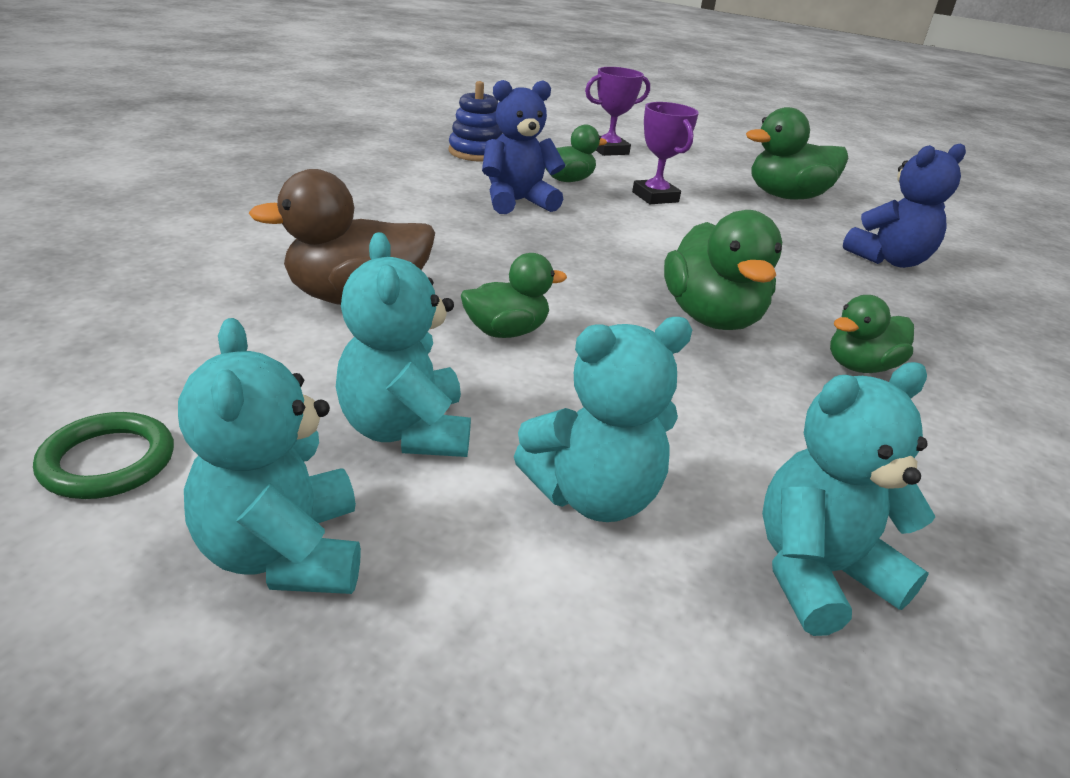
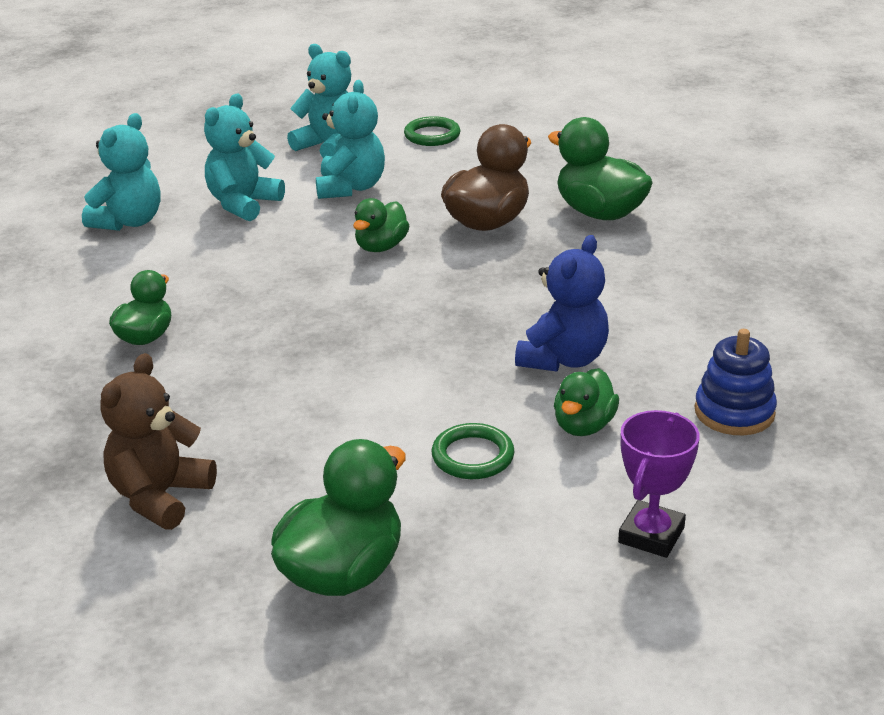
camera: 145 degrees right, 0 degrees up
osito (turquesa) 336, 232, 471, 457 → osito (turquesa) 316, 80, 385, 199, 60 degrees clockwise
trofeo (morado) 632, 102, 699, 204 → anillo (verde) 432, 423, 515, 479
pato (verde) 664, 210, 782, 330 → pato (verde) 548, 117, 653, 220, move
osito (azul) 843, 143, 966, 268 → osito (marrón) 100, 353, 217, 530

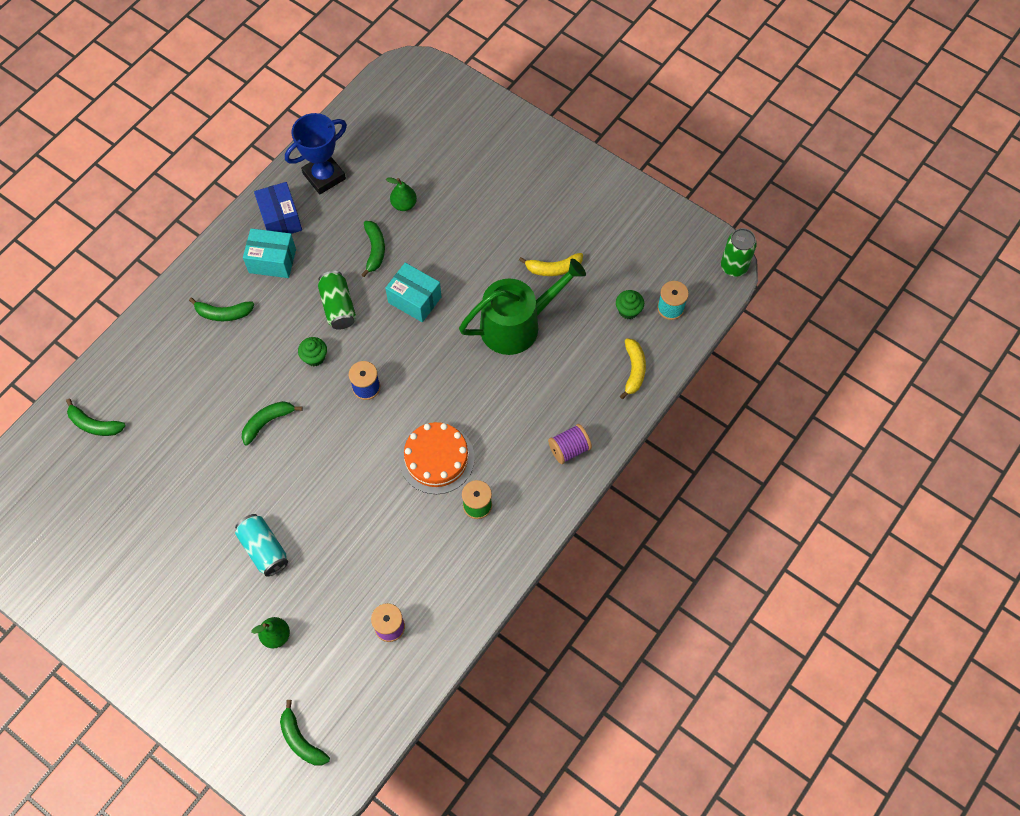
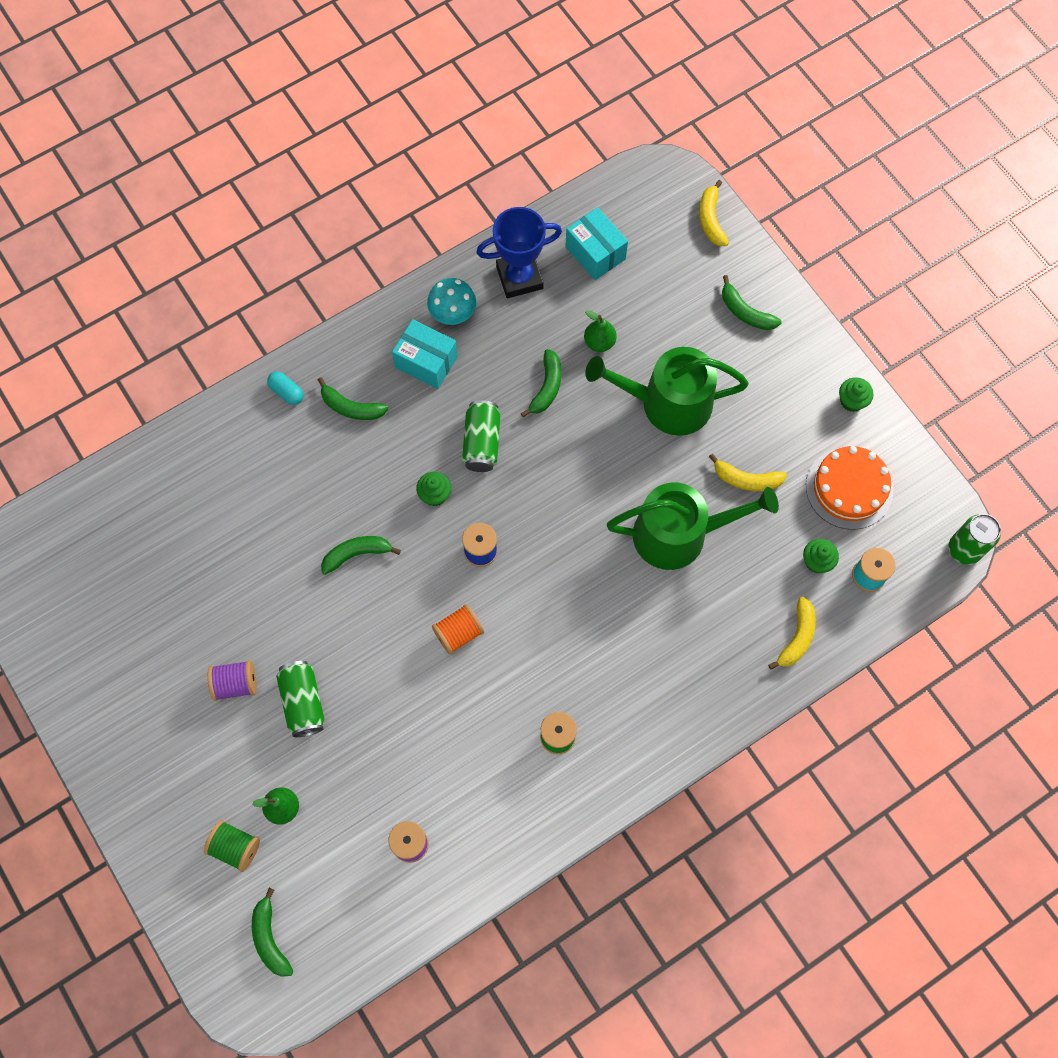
camera: 20 degrees right, 5 degrees up
plátano (verde) 66, 399, 126, 436 → plátano (verde) 722, 275, 782, 330, move
lata (turquesa) 235, 514, 288, 577 → lata (verde) 276, 661, 324, 737
caja (azul) 254, 182, 302, 234 → seta (turquesa) 427, 278, 476, 325
caja (turquesa) 385, 263, 442, 322 → caja (turquesa) 565, 207, 628, 280, move
tarta (naranja) 399, 422, 475, 494 → tarta (naranja) 806, 446, 893, 530, move
carrete (morado) 548, 424, 592, 464 → carrete (morado) 208, 660, 257, 701, move
- → carrete (verde) 204, 820, 260, 872
- → cápsula (turquesa) 267, 371, 304, 405
- → carrete (naranja) 432, 604, 484, 655
- → regadera (verde) 585, 347, 749, 436
- → plátano (amarillo) 699, 180, 729, 246
- → magdalena (verde) 839, 377, 873, 412

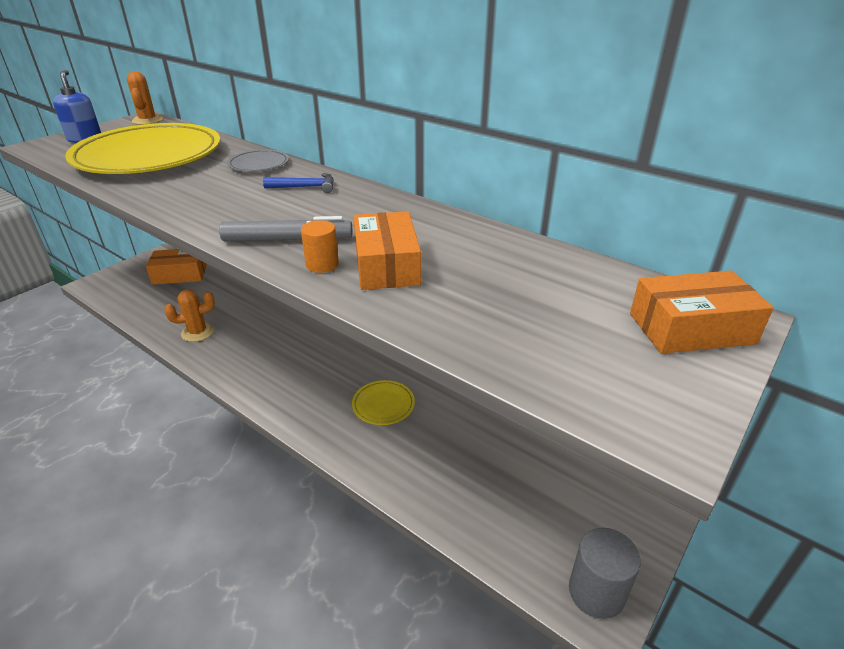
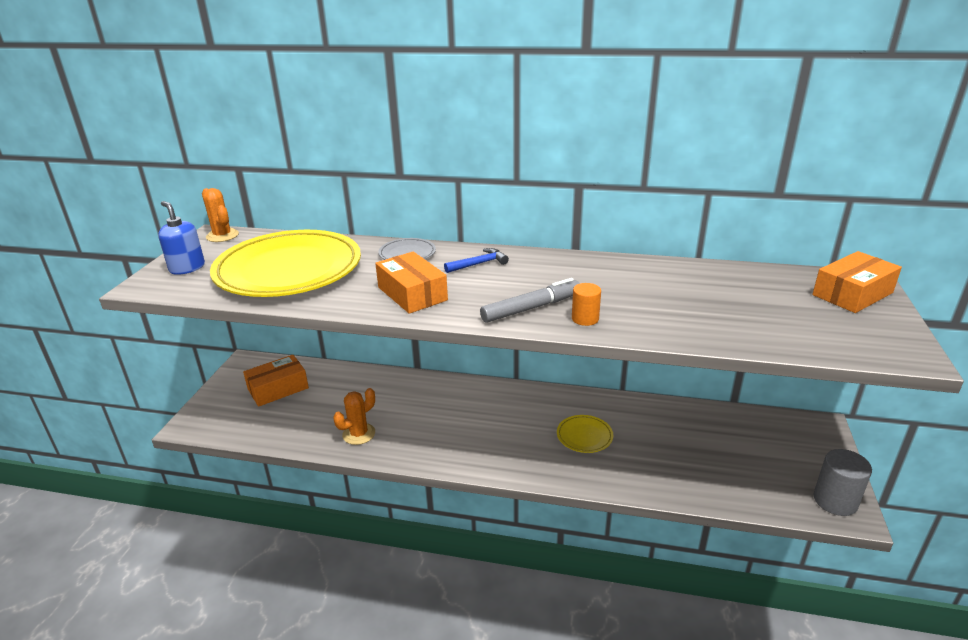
camera: 25 degrees left, 5 degrees down
caja (naranja) 353, 211, 421, 290 → caja (naranja) 375, 252, 448, 314, move

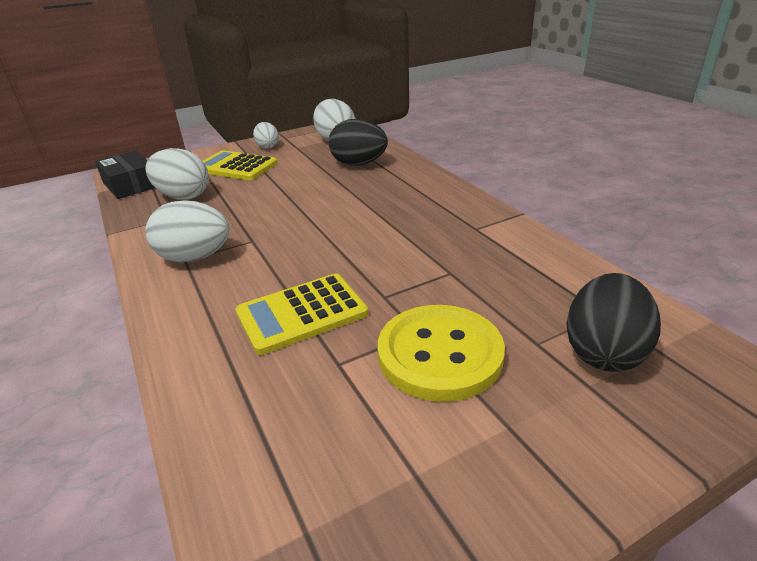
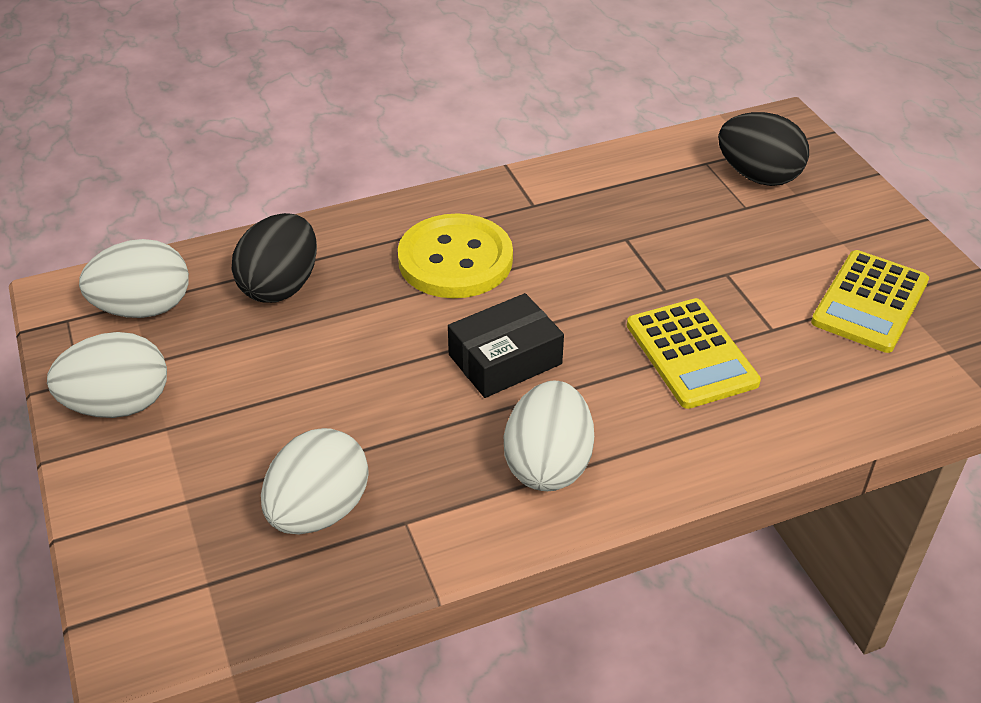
camera: 85 degrees left, 10 degrees up
caja (negro) 95, 151, 155, 199 → caja (negro) 448, 293, 564, 398, move
calculadora (amarillo) 203, 150, 278, 180 → calculadora (amarillo) 811, 250, 929, 353, move
huevo (blanco) 253, 122, 279, 149 → huevo (blanco) 47, 332, 167, 418, x1.66
botón (amarillo) 378, 305, 505, 402 → botón (amarillo) 398, 213, 513, 298, move

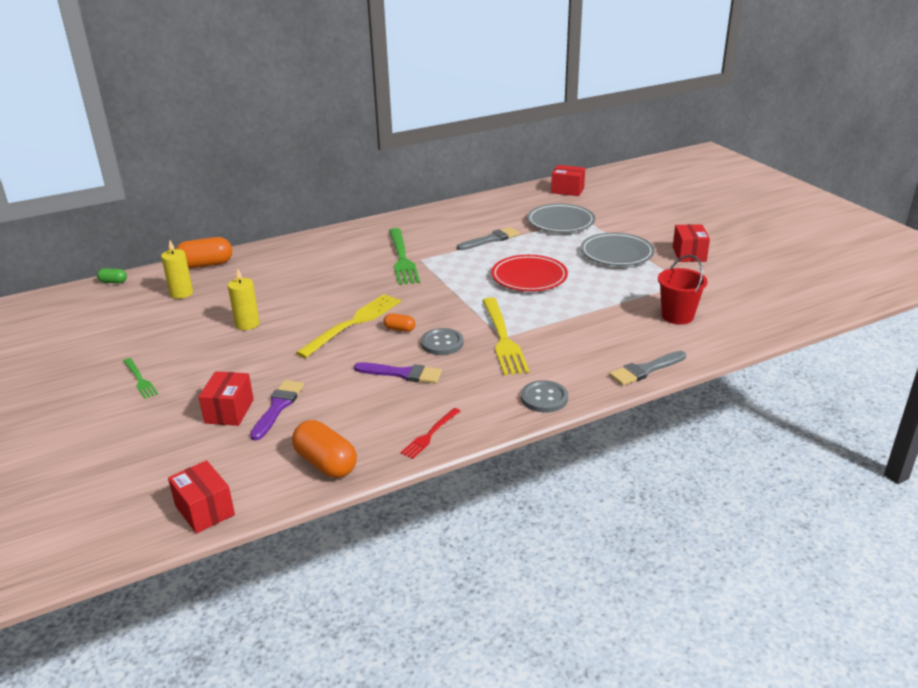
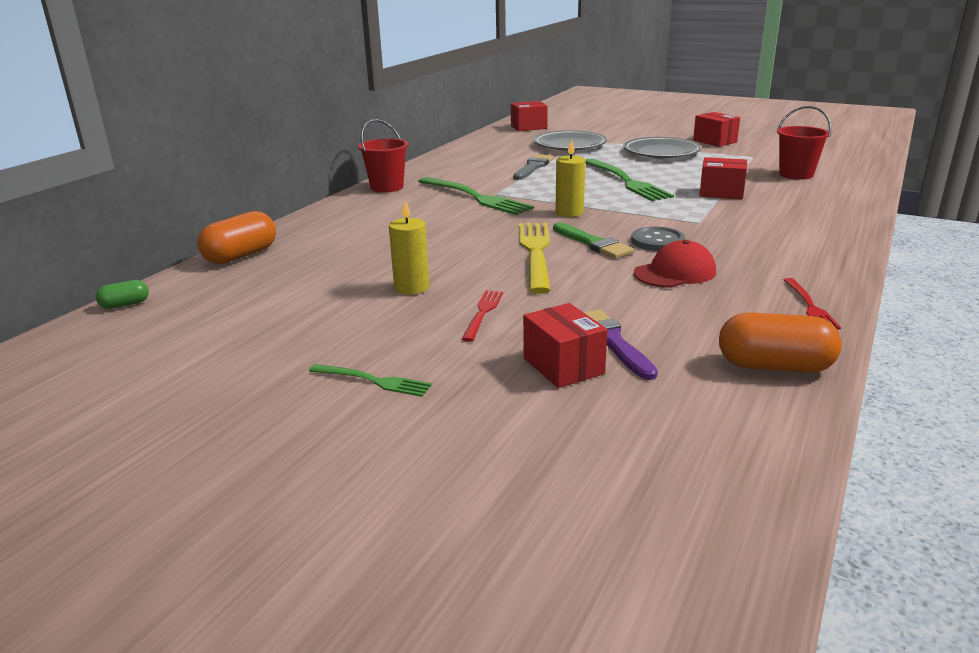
camera: 35 degrees left, 5 degrees down
vela (amarillo) 161, 241, 193, 299 → vela (amarillo) 555, 139, 585, 217, move
caja (rojo) 168, 460, 235, 534 → caja (rojo) 699, 157, 747, 199, move
pincel (morado) 354, 362, 442, 384 → gorra (rojo) 634, 240, 716, 288
cápsula (naranja) 383, 313, 415, 332 → pincel (verde) 553, 222, 634, 259
tenedor (amarillo) 482, 297, 529, 375 → -
plato (rojo) 491, 255, 568, 291 → tenedor (verde) 585, 158, 674, 201
botón (gris) 521, 380, 568, 413 → -
pincel (gris) 609, 351, 686, 386 → -
- → balde (rojo) 358, 119, 408, 193
- → tenedor (rojo) 462, 290, 503, 342

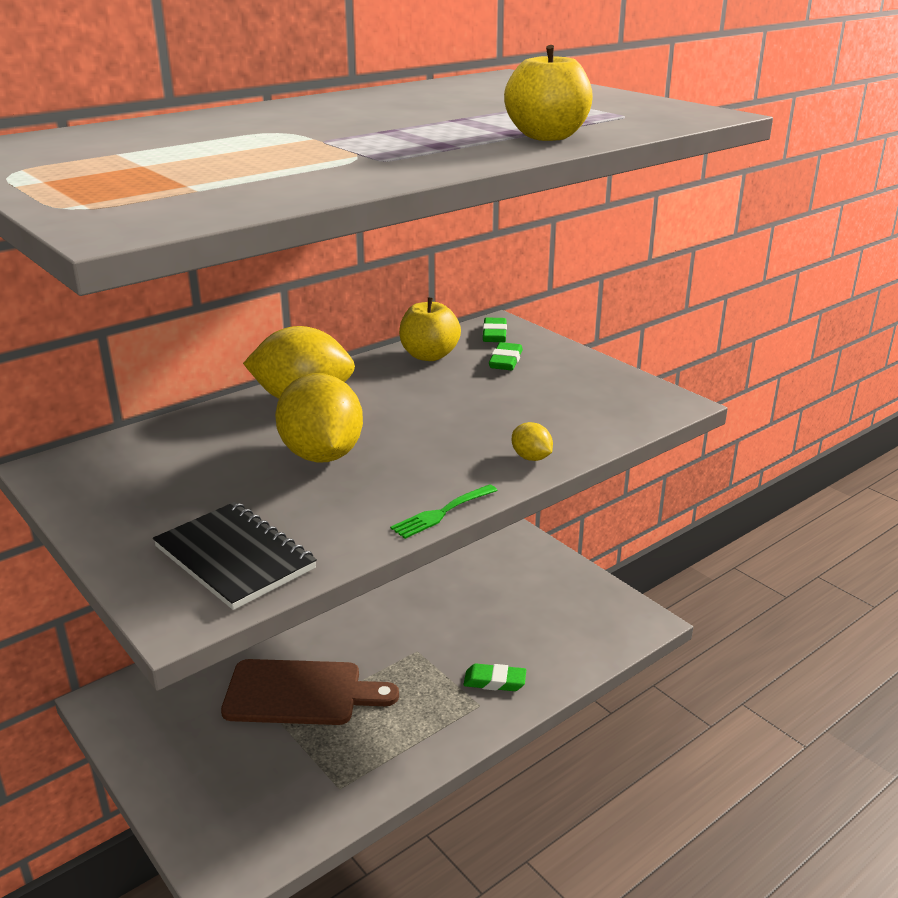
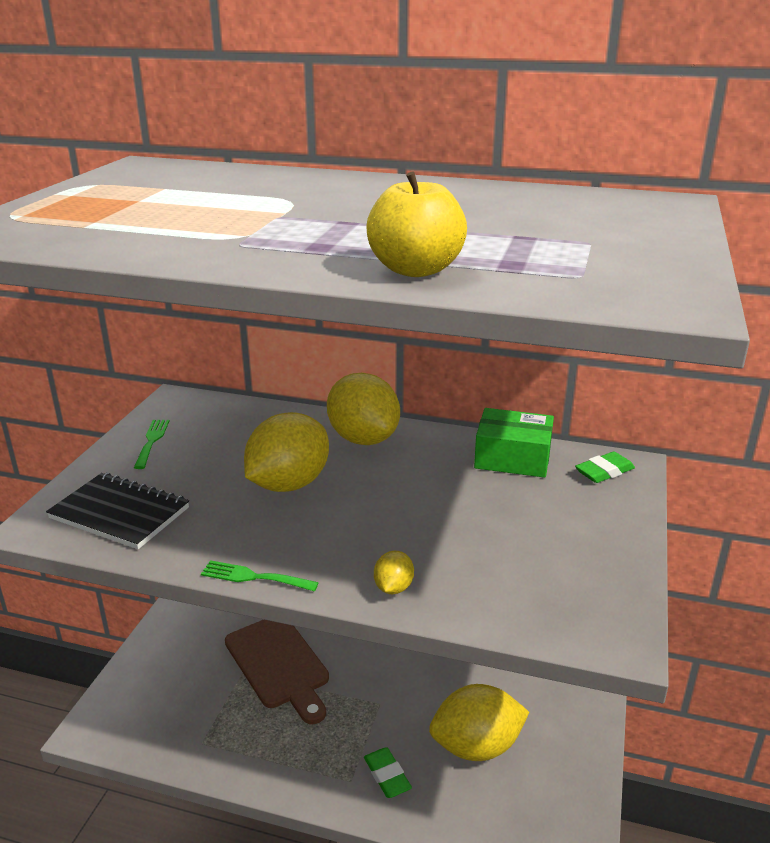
camera: 55 degrees right, 0 degrees up
cuaderno (negro) 153, 502, 317, 610 → cuaderno (negro) 46, 473, 189, 549, 75 degrees counterclockwise
manzana (amarillo) 399, 297, 461, 361 → caja (verde) 474, 408, 554, 478
goma de borrar (verde) 489, 342, 523, 370 → -
- → tenedor (verde) 134, 420, 170, 469
- → limón (amarillo) 429, 684, 529, 761

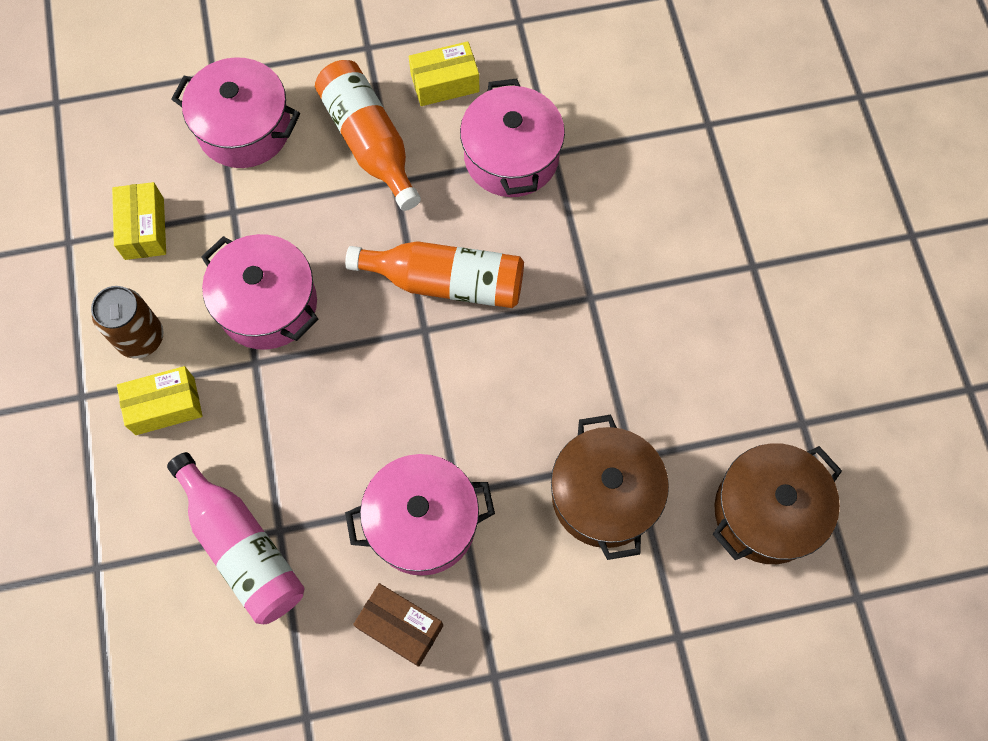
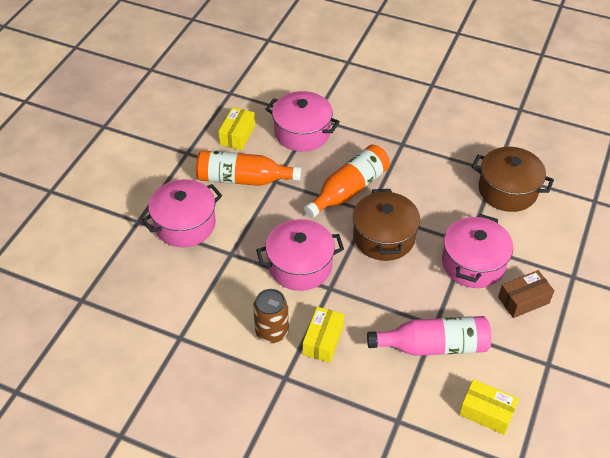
camera: 55 degrees left, 20 degrees down
caja (amarillo) 112, 182, 166, 260 → caja (amarillo) 459, 379, 519, 435, move
olla (marrón) 713, 443, 842, 564 → olla (marrón) 353, 189, 420, 261, move

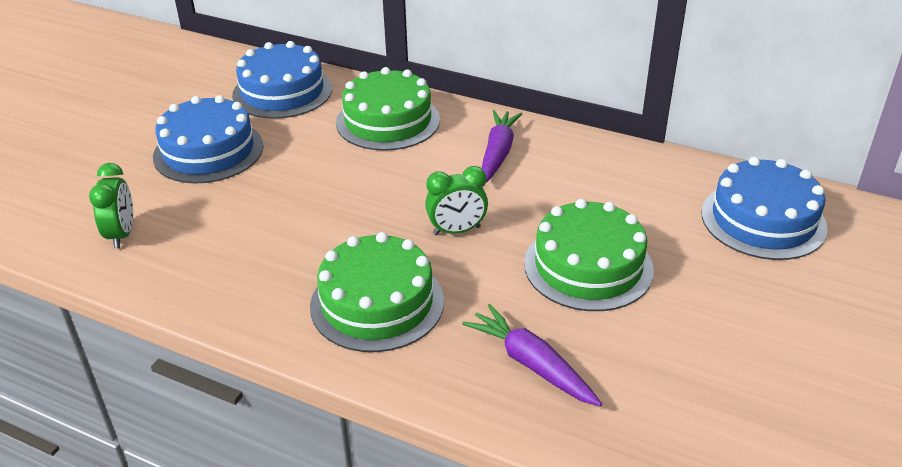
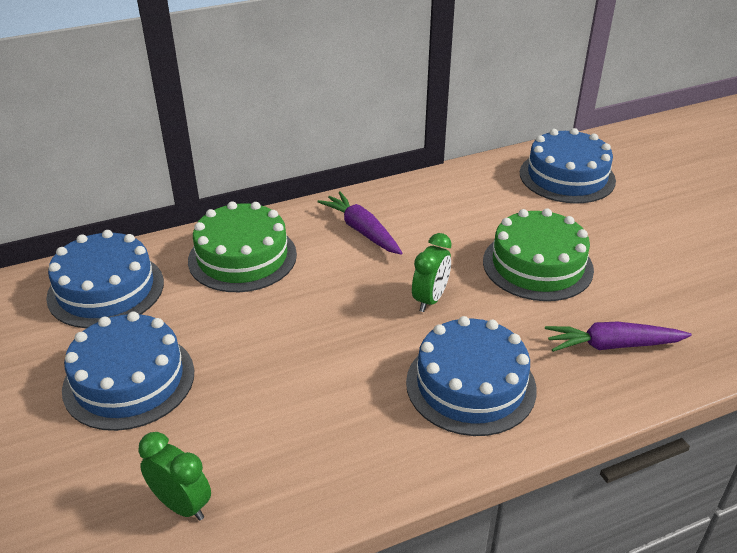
camera: 50 degrees left, 0 degrees up
tarta (verde) 310, 232, 444, 352 → tarta (azul) 406, 316, 537, 436

